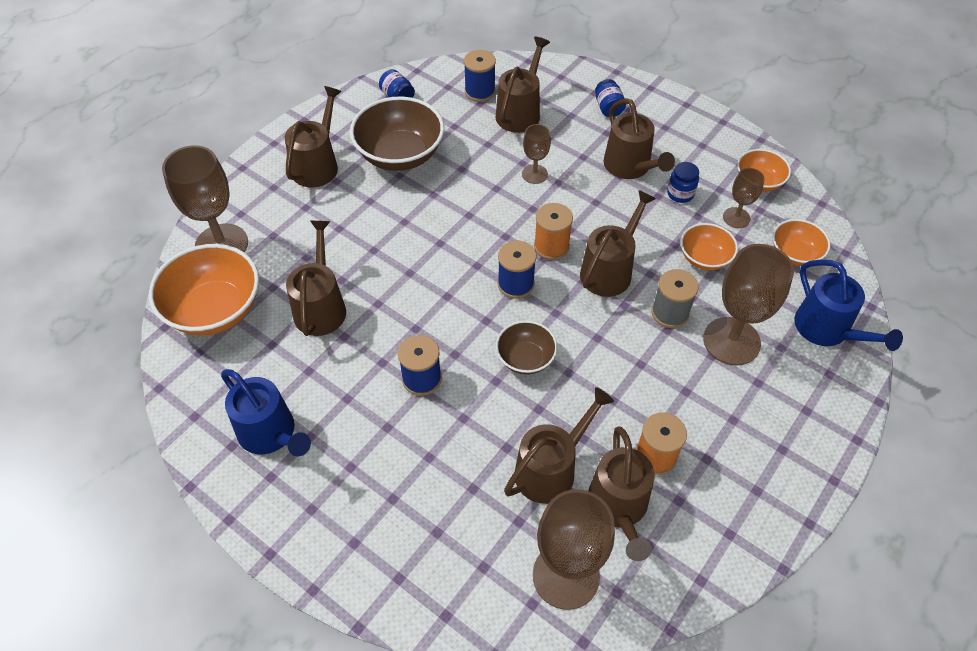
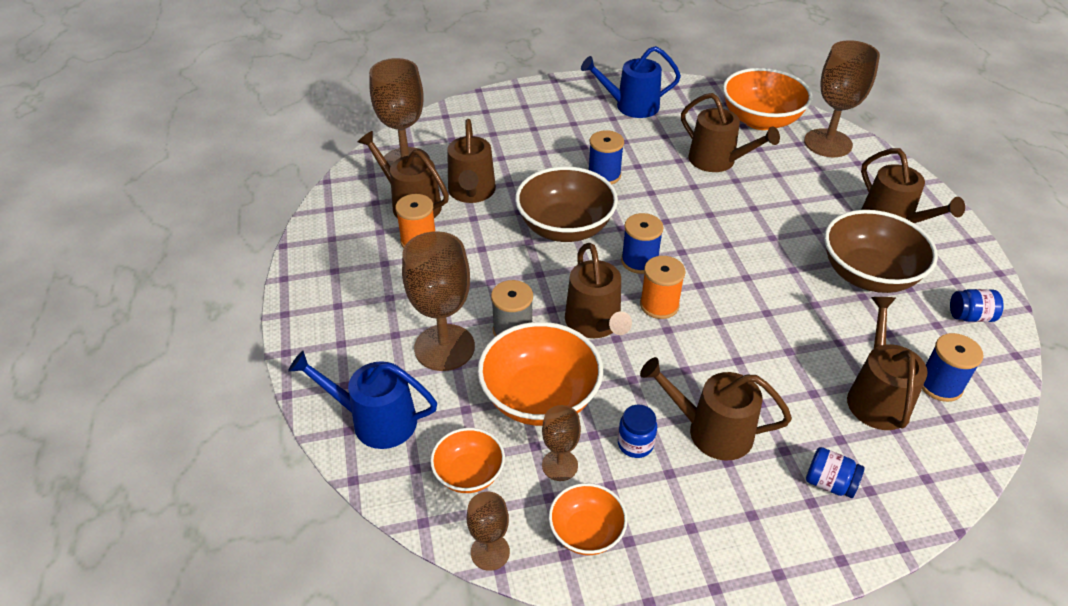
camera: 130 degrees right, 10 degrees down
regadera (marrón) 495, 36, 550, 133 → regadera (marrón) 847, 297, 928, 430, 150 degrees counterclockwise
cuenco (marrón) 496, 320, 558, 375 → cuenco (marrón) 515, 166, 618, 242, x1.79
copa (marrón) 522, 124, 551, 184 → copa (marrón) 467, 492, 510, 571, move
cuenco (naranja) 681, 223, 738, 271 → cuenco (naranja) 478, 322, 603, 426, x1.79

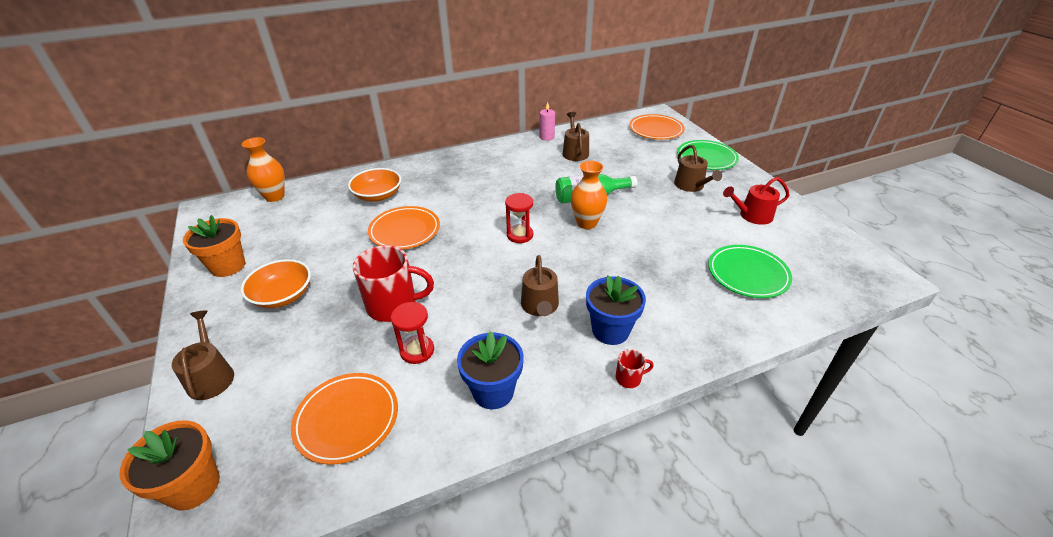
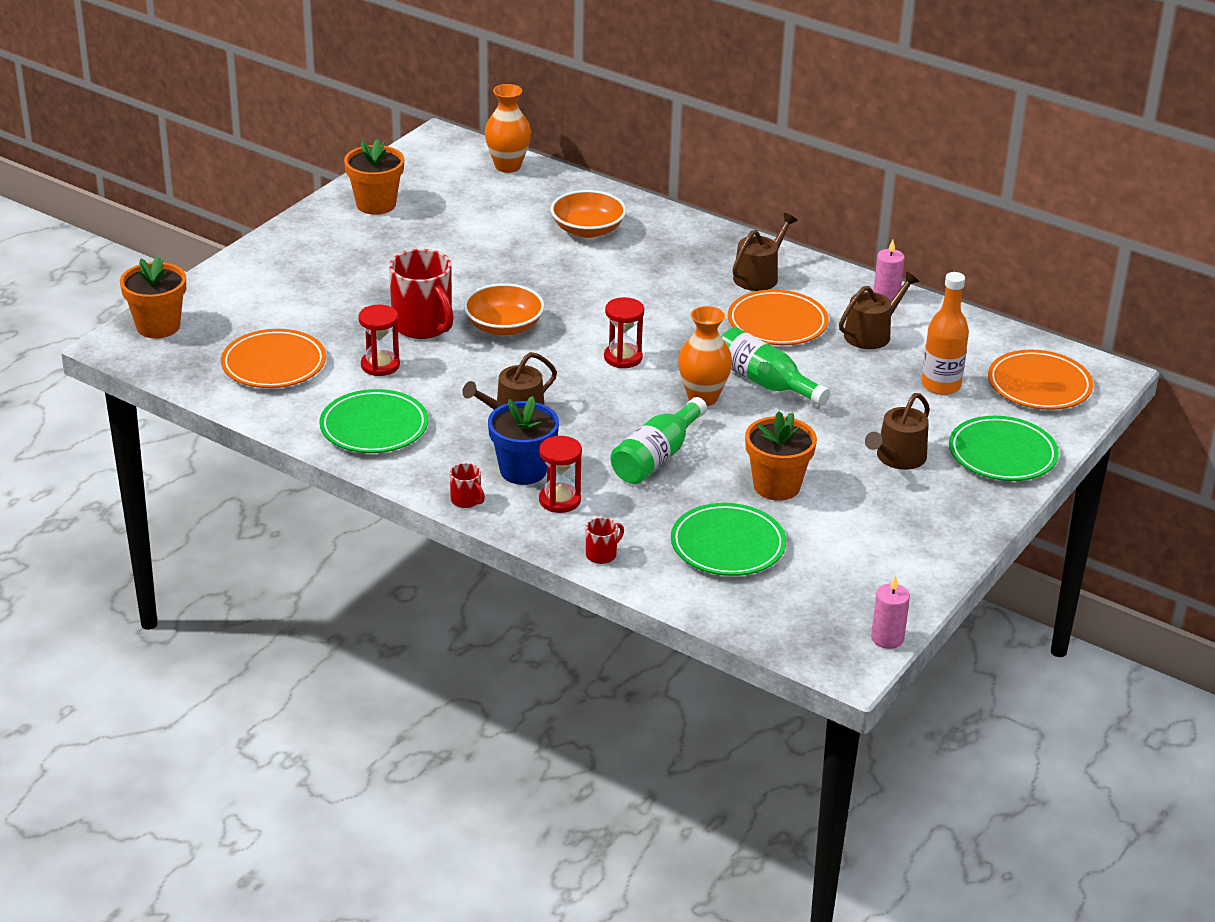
camera: 55 degrees right, 5 degrees down
regadera (marrón) 172, 311, 234, 400 → regadera (marrón) 733, 213, 798, 291, move
cuenco (naranja) 241, 259, 311, 308 → cuenco (naranja) 464, 283, 544, 336, move
plato (naranja) 368, 206, 440, 249 → plato (naranja) 728, 289, 829, 345, move
maceta (azul) 457, 331, 524, 409 → plato (verde) 319, 389, 428, 453
regadera (rojo) 723, 177, 790, 225 → -
- → reloj de arena (rojo) 539, 436, 582, 513
- → taza (rojo) 586, 517, 624, 564
- → botella (verde) 610, 397, 707, 484
- → maceta (naranja) 745, 411, 817, 501
- → vela (rosa) 871, 575, 910, 649
- → botella (naranja) 921, 272, 969, 395

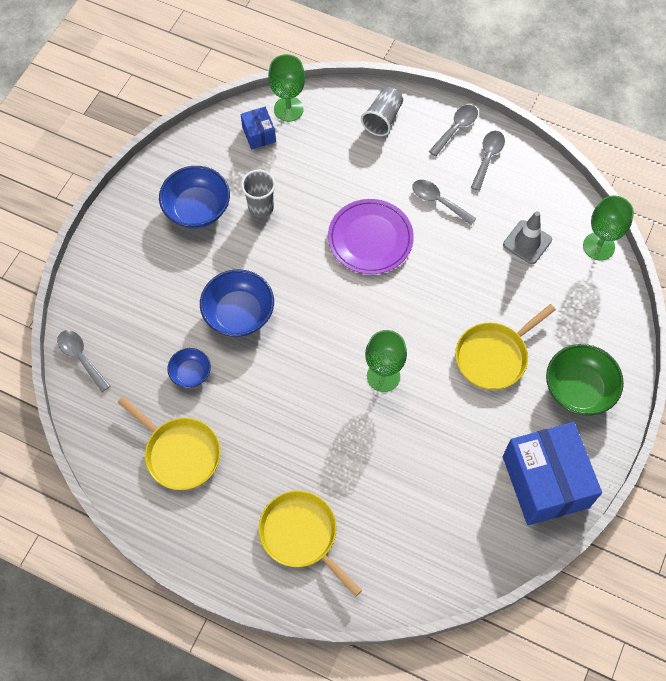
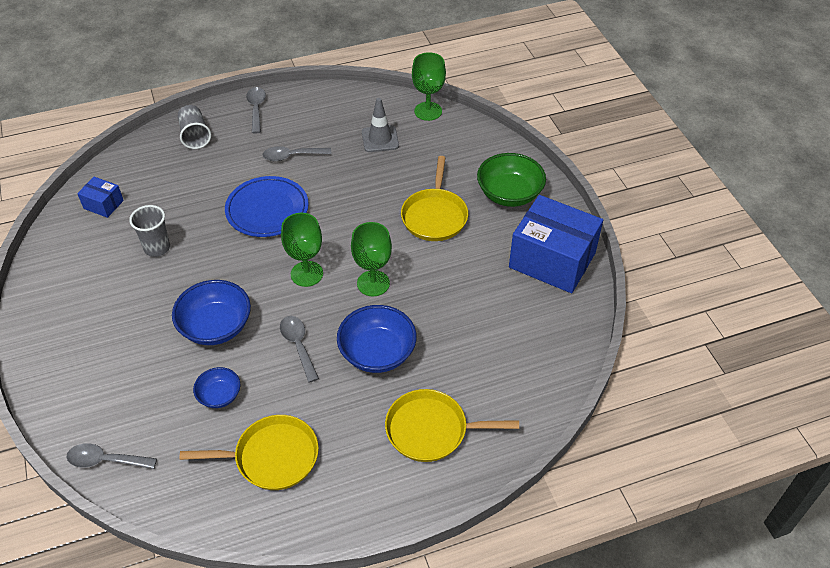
camera: 45 degrees left, 15 degrees down
cuenco (azul) 159, 166, 230, 228 → cuenco (azul) 337, 305, 417, 373, move
copa (verde) 268, 54, 305, 122 → copa (verde) 281, 213, 323, 287, move
plato (morado) 328, 199, 414, 274 → plato (azul) 225, 176, 309, 237
cuchara (gris) 471, 131, 505, 191 → cuchara (gris) 280, 316, 319, 383, move

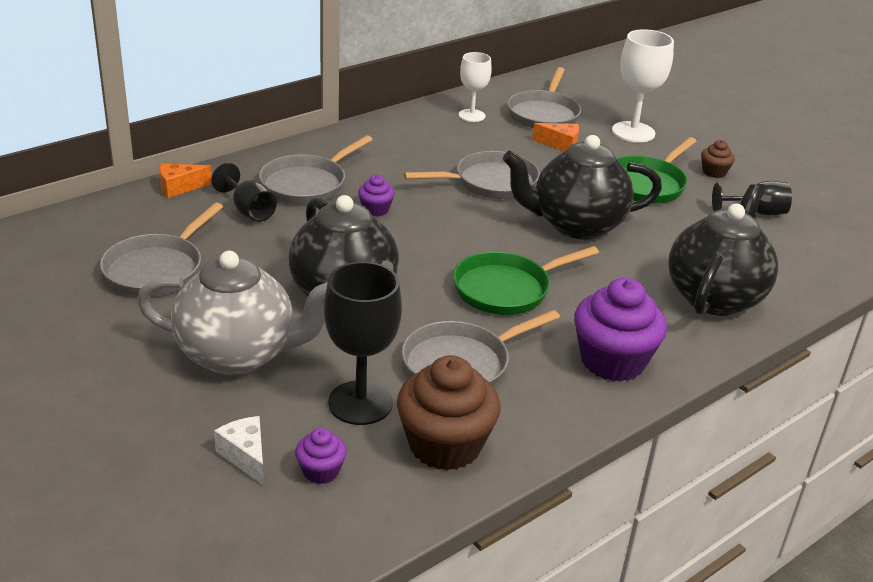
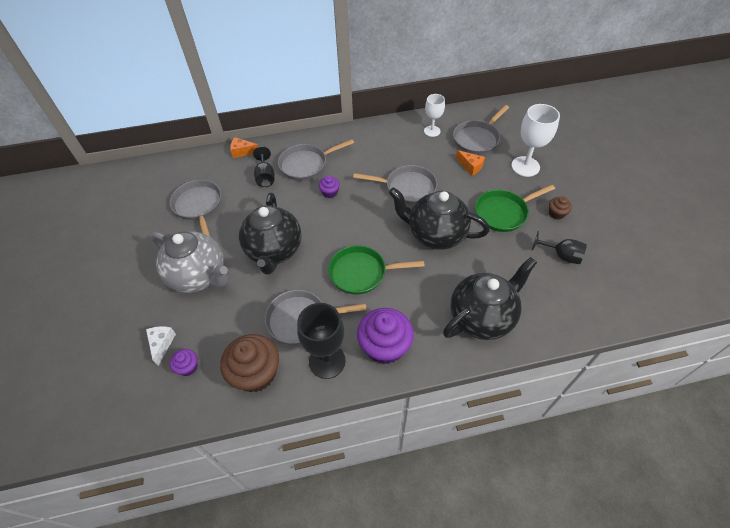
camera: 30 degrees right, 20 degrees up
sartén (gris) 100, 202, 223, 296 → sartén (gris) 170, 180, 221, 236, 105 degrees clockwise
copa (negro) 324, 262, 402, 425 → copa (negro) 297, 303, 346, 379, move

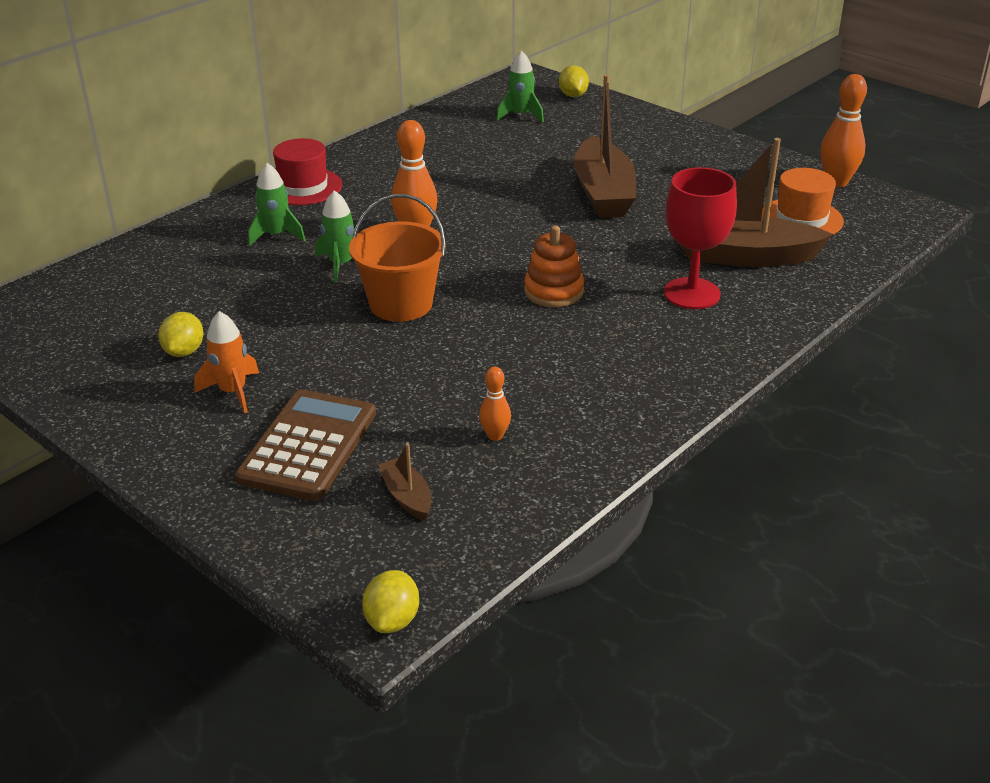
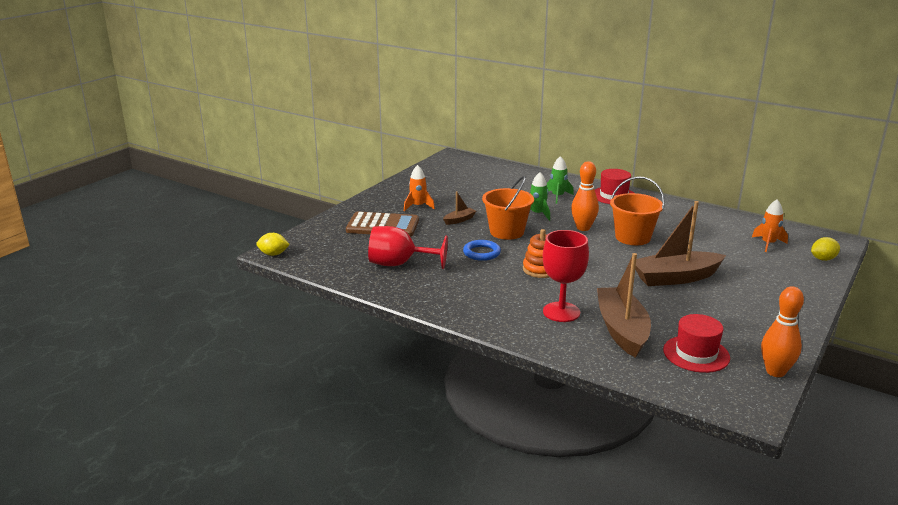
camera: 80 degrees right, 10 degrees down
limón (amarillo) 158, 312, 203, 357 → -
barco (marrón) 378, 443, 431, 521 → barco (marrón) 443, 191, 476, 225, move
bolo (naranja) 479, 367, 511, 441 → copa (rojo) 368, 226, 448, 269
cohete (verde) 496, 50, 544, 123 → cohete (naranja) 752, 199, 788, 252
sombrero (naranja) 762, 168, 844, 234 → sombrero (rojo) 663, 314, 730, 373
- → anillo (azul) 463, 240, 501, 261
- → balde (naranja) 610, 177, 665, 245

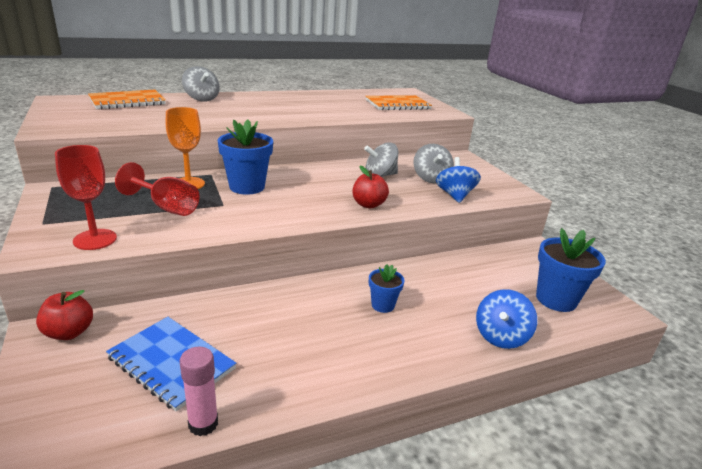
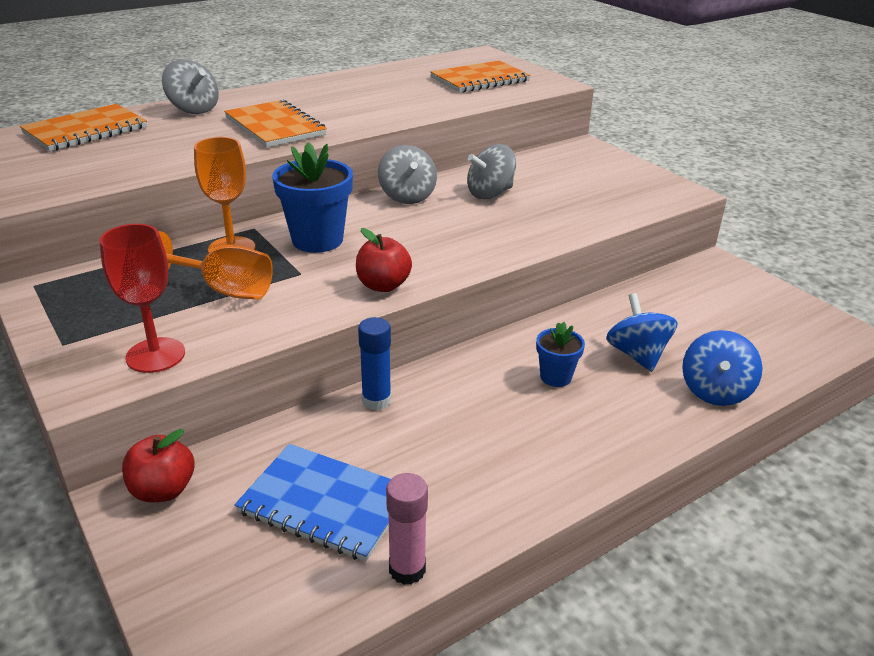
camera: 10 degrees left, 5 degrees up
copa (rojo) 115, 162, 200, 216 → copa (naranja) 158, 231, 273, 300
manzana (rojo) 353, 165, 389, 208 → manzana (rojo) 356, 228, 412, 292, move
peonza (gris) 413, 144, 454, 183 → peonza (gris) 378, 145, 437, 204, move
peonza (azul) 436, 157, 481, 203 → peonza (azul) 606, 293, 678, 372, move
maceta (azul) 536, 228, 606, 312 → -
- → cuaderno (naranja) 224, 99, 327, 148
- → barra de pegamento (azul) 358, 317, 391, 410

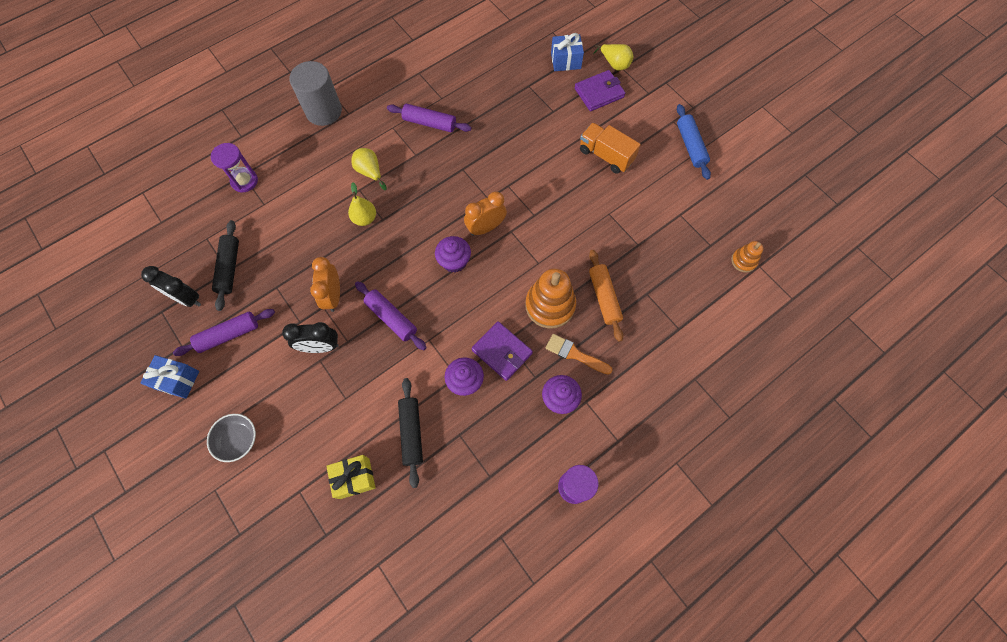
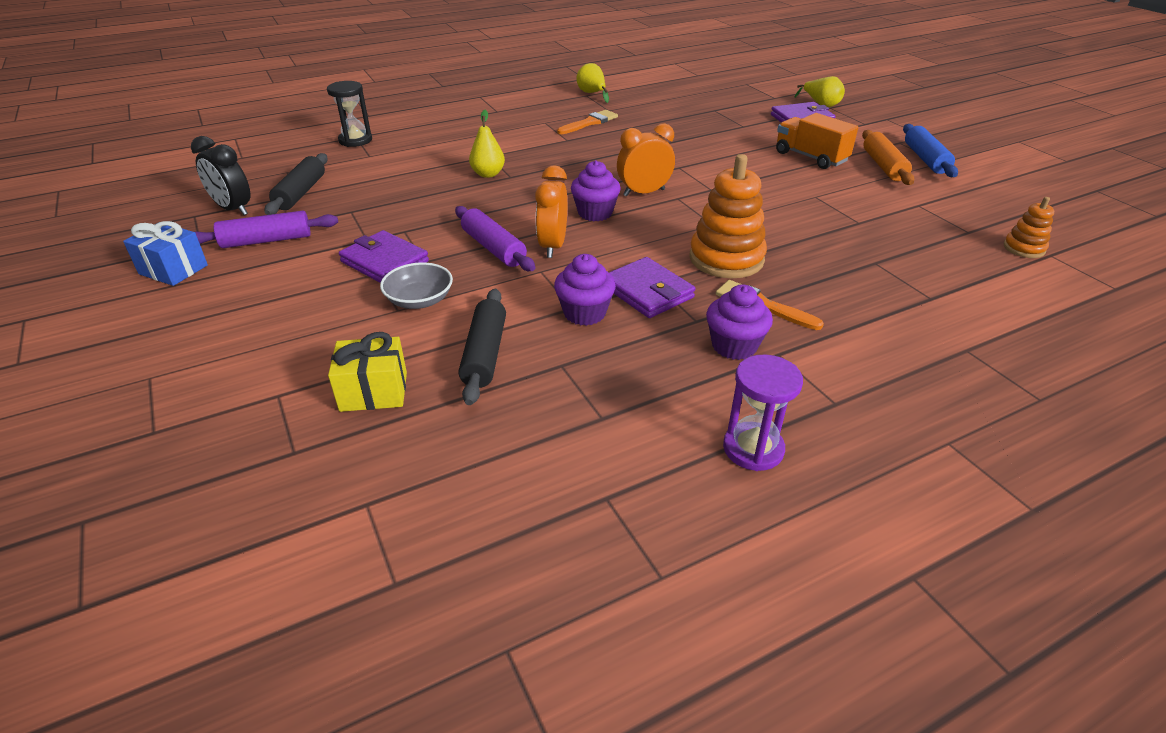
camera: 10 degrees right, 30 degrees down
cuenco (gris) 207, 414, 256, 462 → cuenco (gris) 380, 263, 453, 309, move
reloj de arena (morado) 211, 143, 258, 193 → reloj de arena (negro) 327, 81, 372, 147
despertador (negro) 282, 322, 339, 353 → cartera (morado) 339, 230, 429, 283
cilindro (gris) 290, 61, 342, 126 → -
despertador (naranja) 310, 257, 340, 312 → despertador (naranja) 535, 165, 567, 258, move
pera (amarillo) 351, 148, 387, 190 → pera (amarillo) 576, 63, 609, 103, move
rodillo (morado) 387, 104, 472, 132 → pincel (naranja) 557, 110, 618, 134
regalo (azul) 551, 33, 584, 71 → -
rodillo (naranja) 589, 250, 623, 342 → rodillo (naranja) 862, 130, 914, 185, move

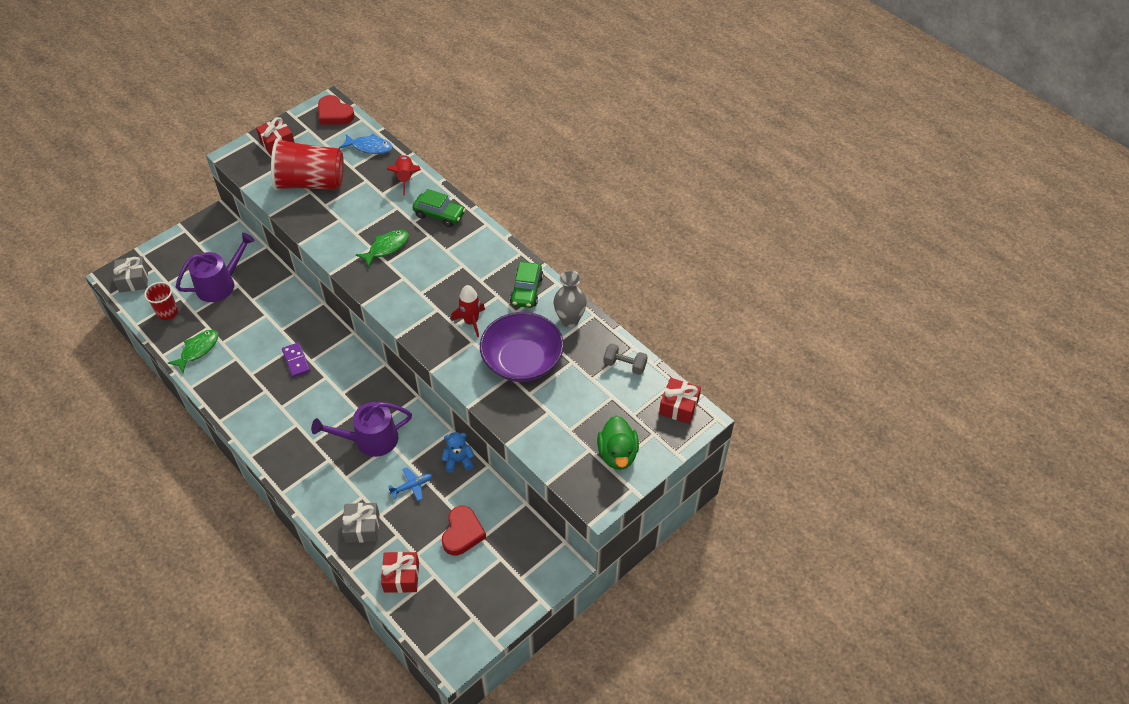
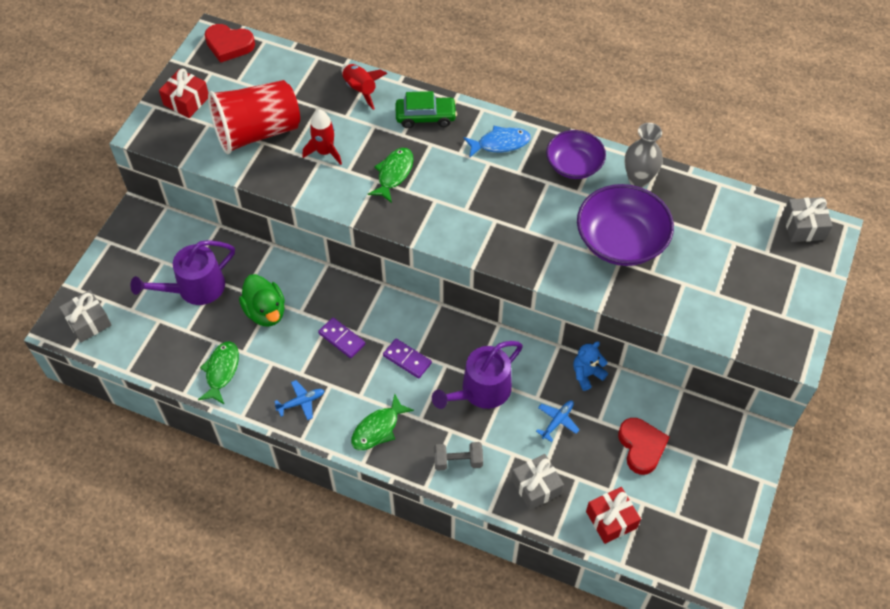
camera: 25 degrees left, 5 degrees up
vaso (rojo) 144, 282, 178, 320 → -
regadera (morado) 176, 233, 255, 302 → regadera (morado) 130, 240, 235, 305, 150 degrees counterclockwise
pez (azul) 339, 134, 392, 154 → pez (azul) 464, 126, 531, 158, move
cohete (rojo) 451, 285, 485, 337 → cohete (rojo) 302, 110, 342, 165, move
coche (verde) 510, 262, 543, 308 → cuenco (morado) 546, 130, 606, 179
pato (verde) 597, 415, 639, 470 → pato (verde) 239, 274, 285, 327, move
mancuerna (gris) 603, 343, 648, 375 → mancuerna (gris) 434, 442, 483, 471, move
regalo (rojo) 659, 378, 701, 424 → regalo (gris) 783, 197, 832, 242
- → avión (azul) 274, 380, 325, 420
- → pez (verde) 351, 394, 414, 450
- → ficha de dominó (morado) 383, 339, 432, 379

